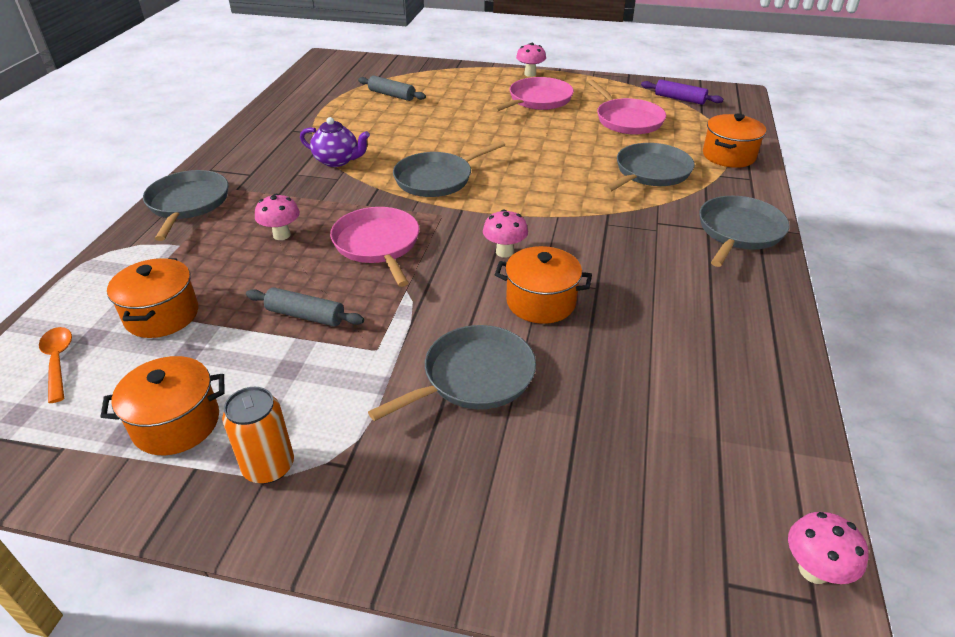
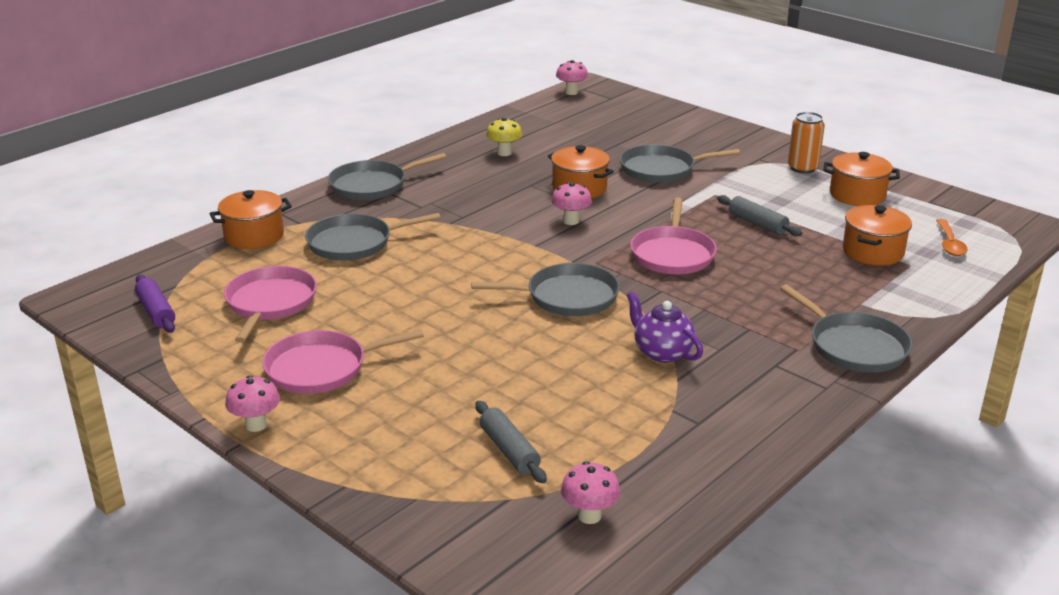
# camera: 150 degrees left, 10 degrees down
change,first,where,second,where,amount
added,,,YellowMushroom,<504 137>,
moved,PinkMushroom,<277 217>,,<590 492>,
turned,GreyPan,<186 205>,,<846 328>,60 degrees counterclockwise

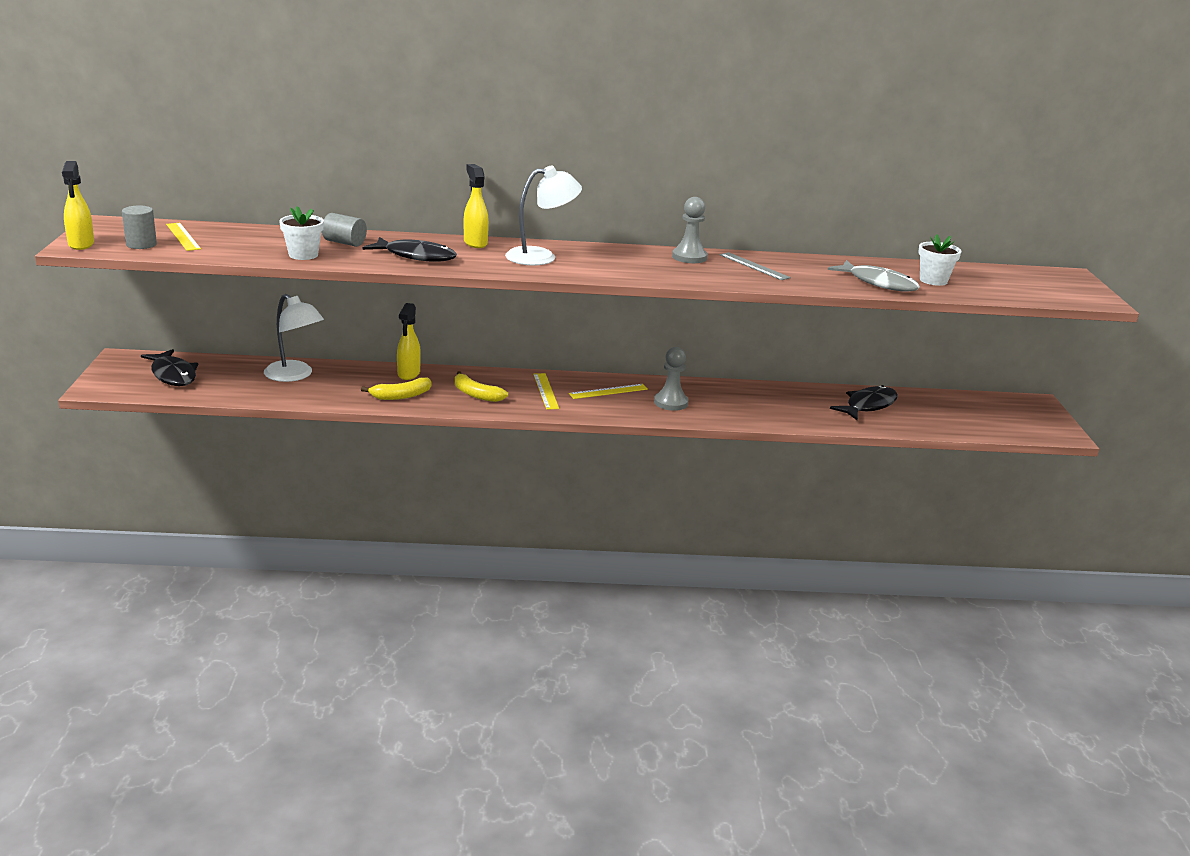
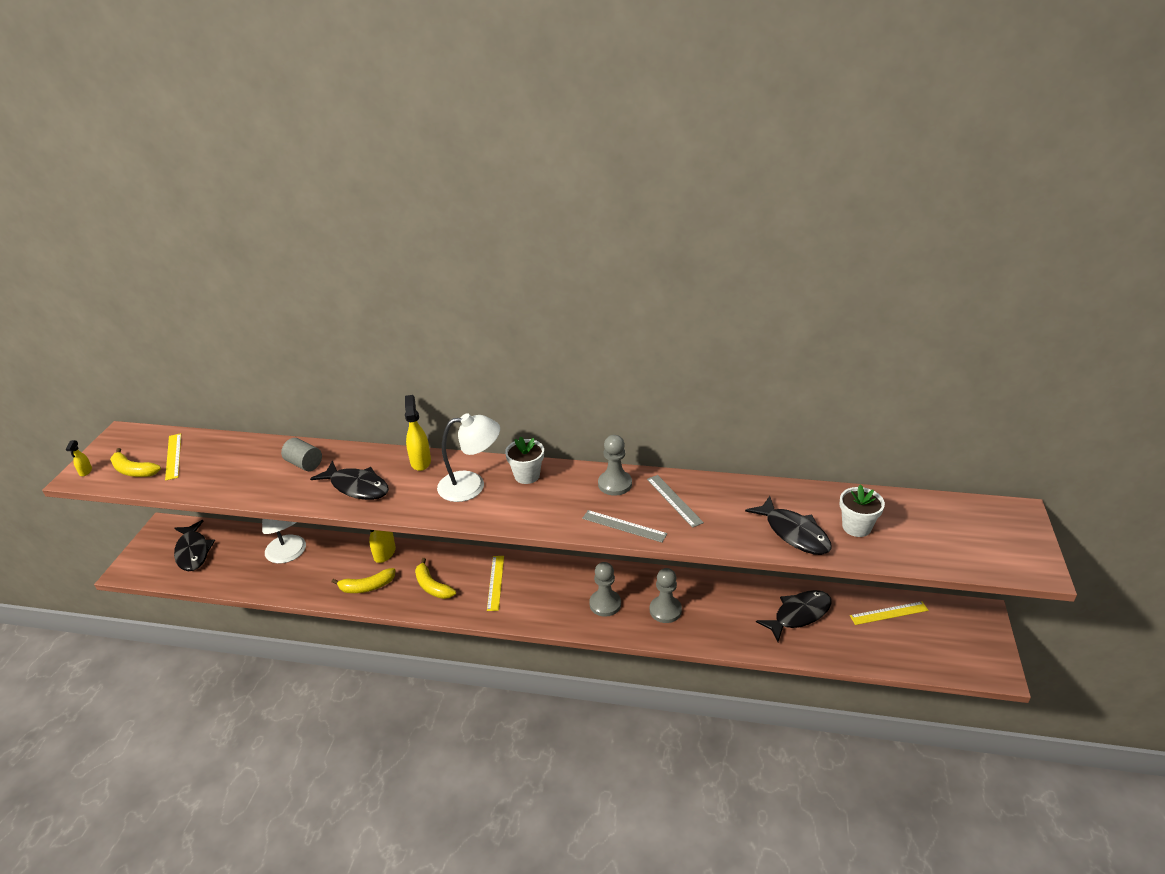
# camera: 15 degrees right, 10 degrees up
change,first,where,second,where,amount
added,,,GreyRuler,<624 526>,
added,,,GreyPawn,<666 595>,
moved,WhiteFlowerPot,<301 233>,,<524 460>,
moved,YellowRuler,<608 391>,,<889 613>,
replaced,GreyCylinder,<139 227>,YellowBanana,<135 462>,
recoloured,GreyFish,<874 276>,BlackFish,<788 525>,
resized,YellowSprayBottle,<78 205>,,<79 458>,x0.53

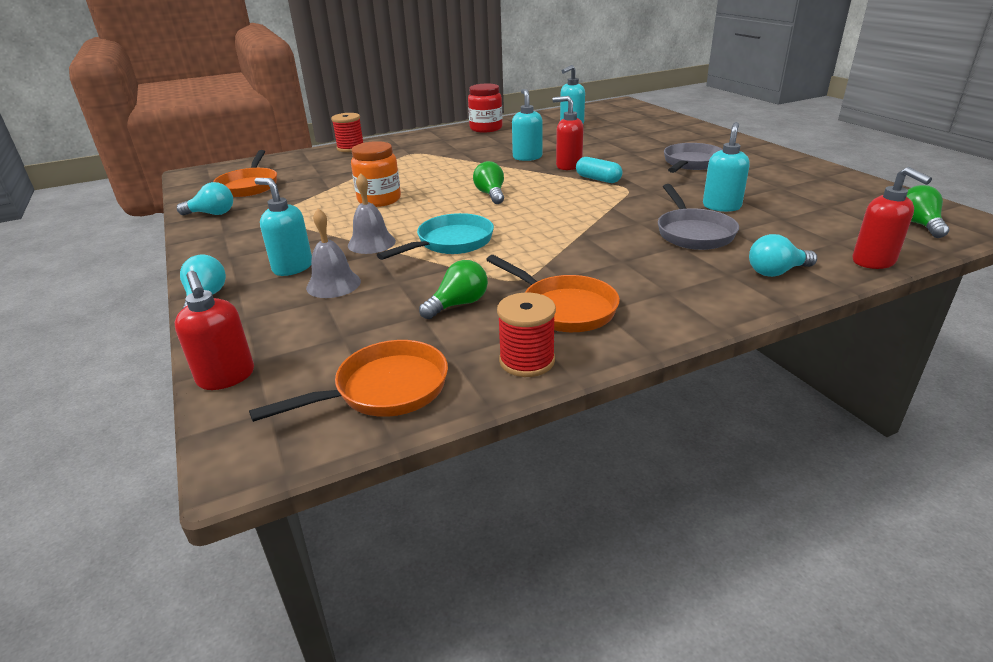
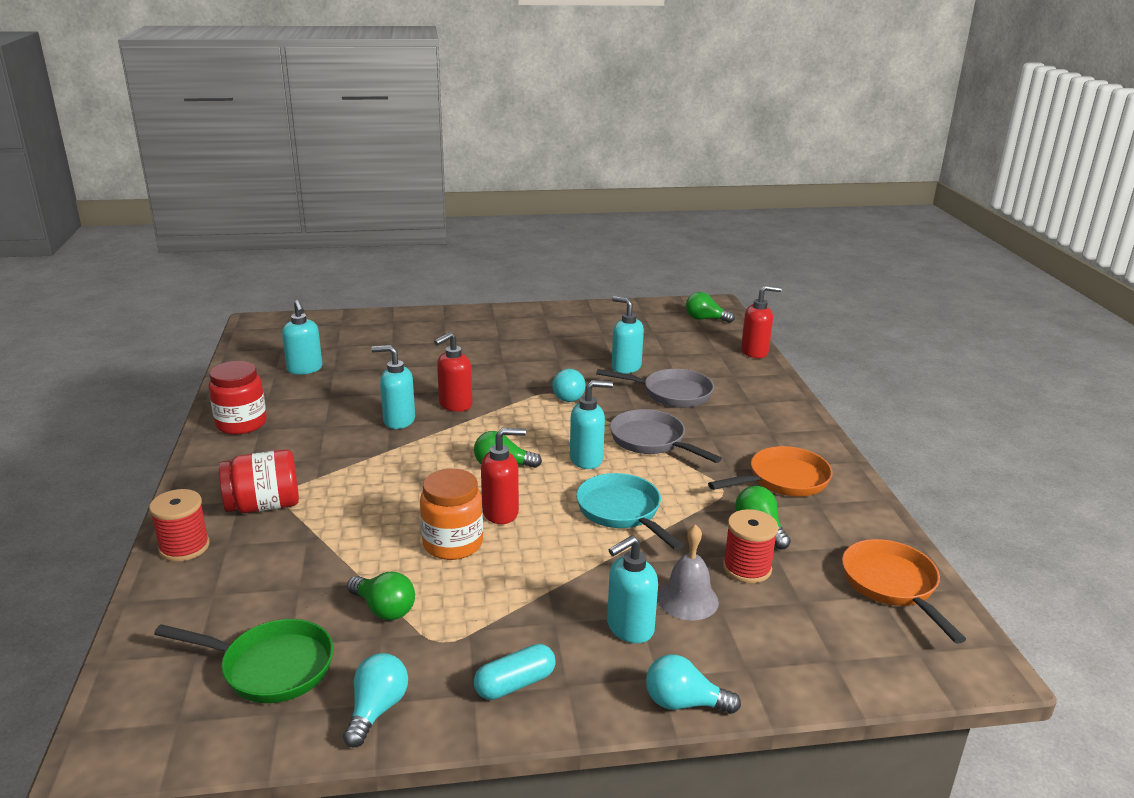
# camera: 75 degrees left, 5 degrees down
change,first,where,second,where,amount
removed,GreyBell,<372 213>,,,
added,,,RedJar,<259 481>,
added,,,GreenLightBulb,<381 596>,
added,,,TurquoiseSoapDispenser,<591 424>,
moved,RedSoapDispenser,<214 330>,,<503 476>,
moved,RedSpool,<526 335>,,<750 546>,
moved,TurquoiseCapsule,<599 170>,,<515 672>,
moved,GreyPan,<693 158>,,<666 436>,
moved,TurquoiseLightBulb,<783 255>,,<569 385>,
recoloured,OrangePan,<245 173>,GreenPan,<244 661>,

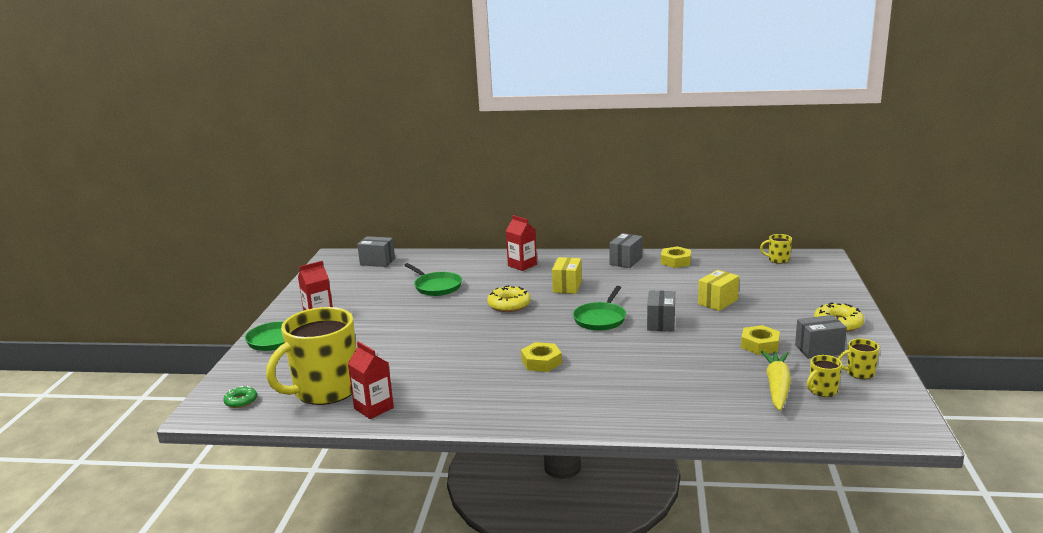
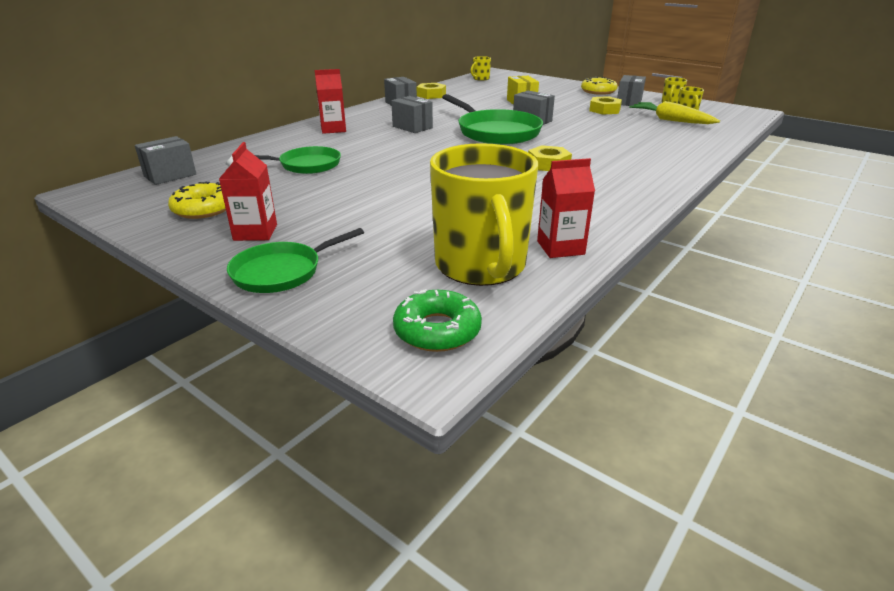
# camera: 60 degrees left, 10 degrees up
change,first,where,second,where,amount
moved,YellowDonut,<509 298>,,<197 200>,
recoloured,YellowBox,<567 275>,GreyBox,<412 114>,
resized,GreenDonut,<240 397>,,<437 320>,x1.62
resized,GreenPan,<599 308>,,<492 119>,x1.61

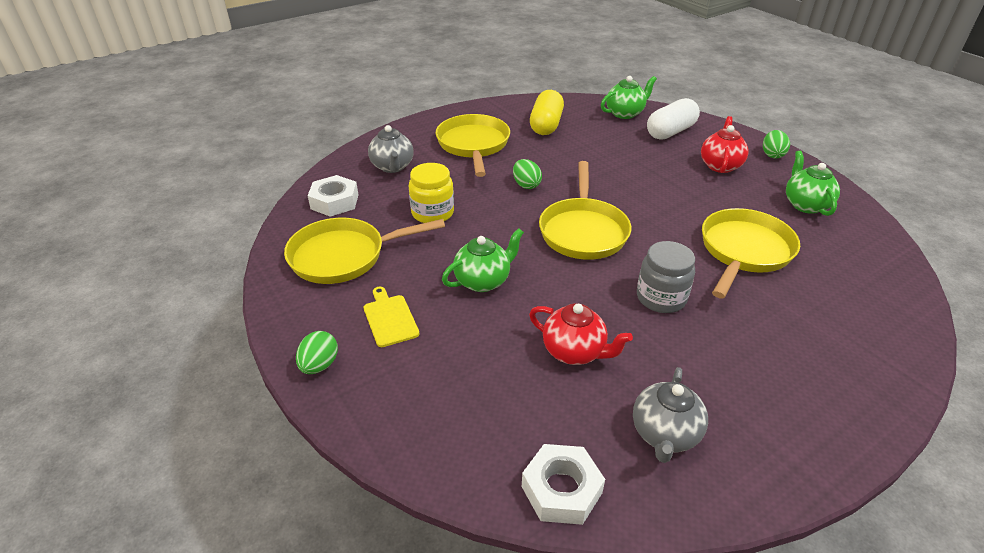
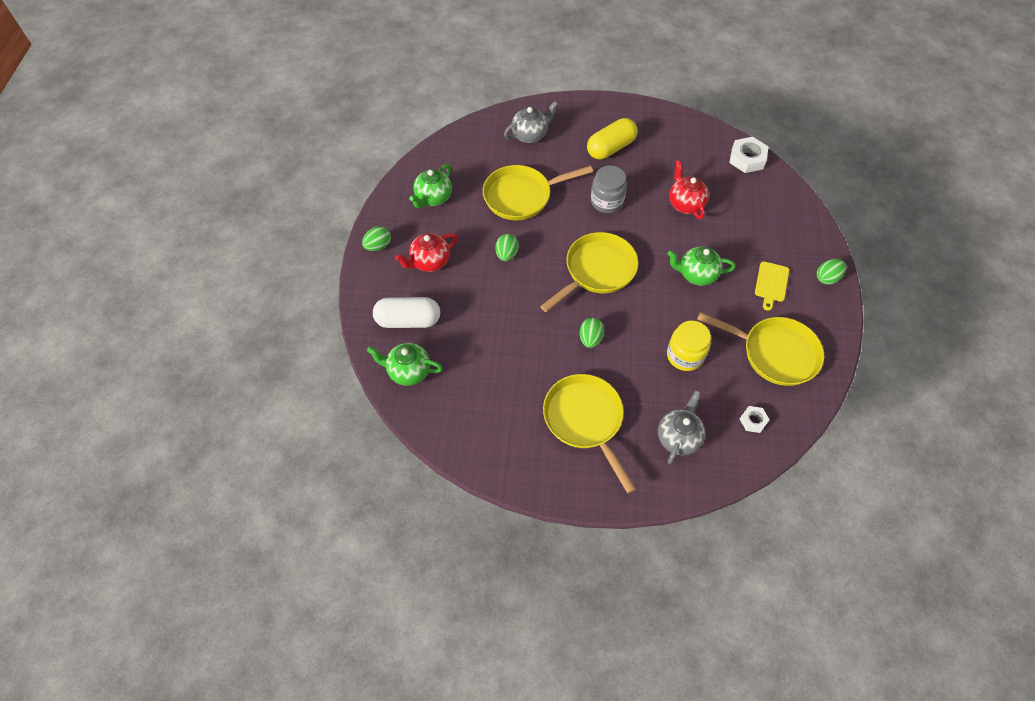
# camera: 140 degrees left, 20 degrees up
change,first,where,second,where,amount
added,,,GreenEgg,<507 247>,
moved,YellowCapsule,<547 112>,,<612 138>,
moved,GreyTeapot,<670 415>,,<531 122>,
turned,YellowPan,<473 145>,,<589 433>,120 degrees clockwise
resized,WhiteNut,<333 196>,,<755 419>,x0.58

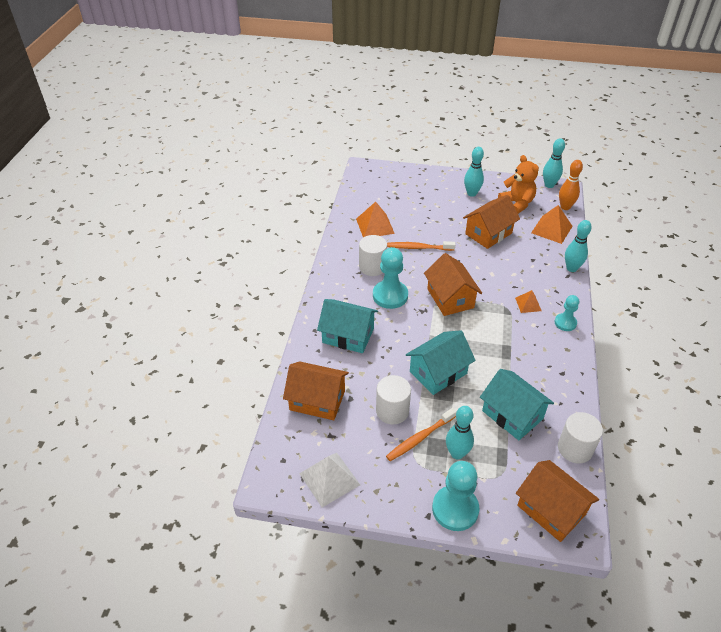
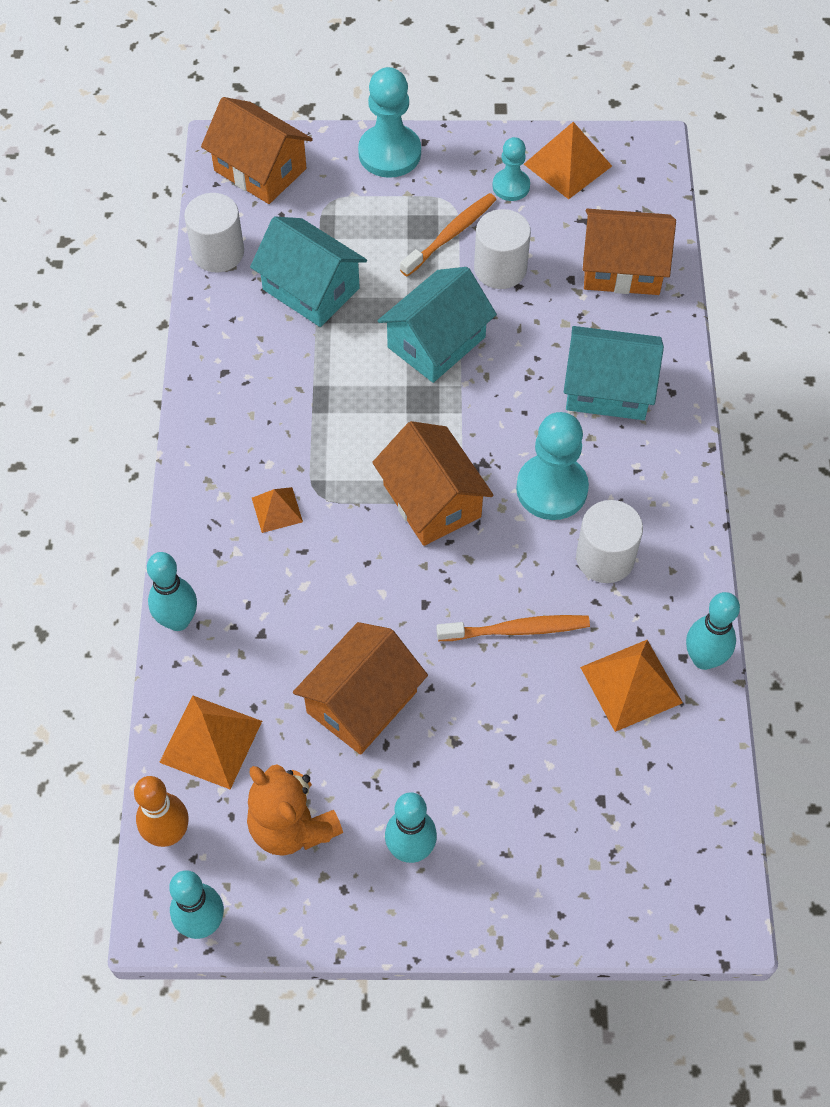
# camera: 170 degrees right, 15 degrees up
change,first,where,second,where,amount
moved,TurquoiseBowlingPin,<460 433>,,<713 631>,
moved,TurquoisePawn,<566 313>,,<511 169>,
recoloured,WhitePyramid,<329 480>,OrangePyramid,<568 160>,

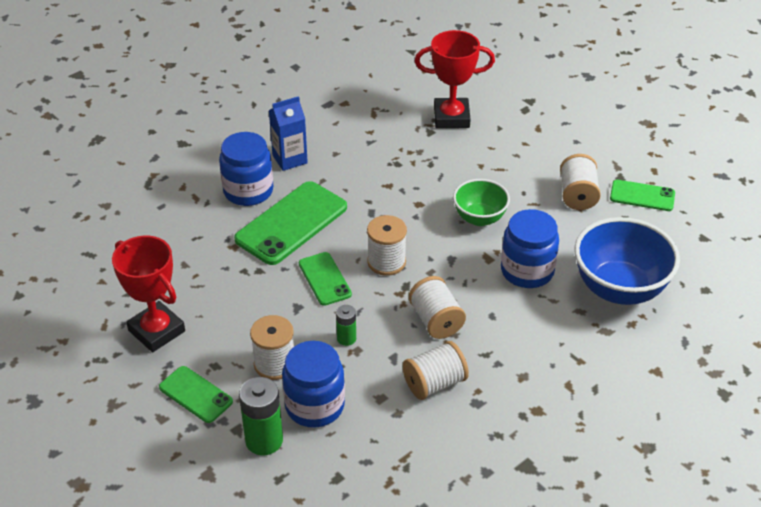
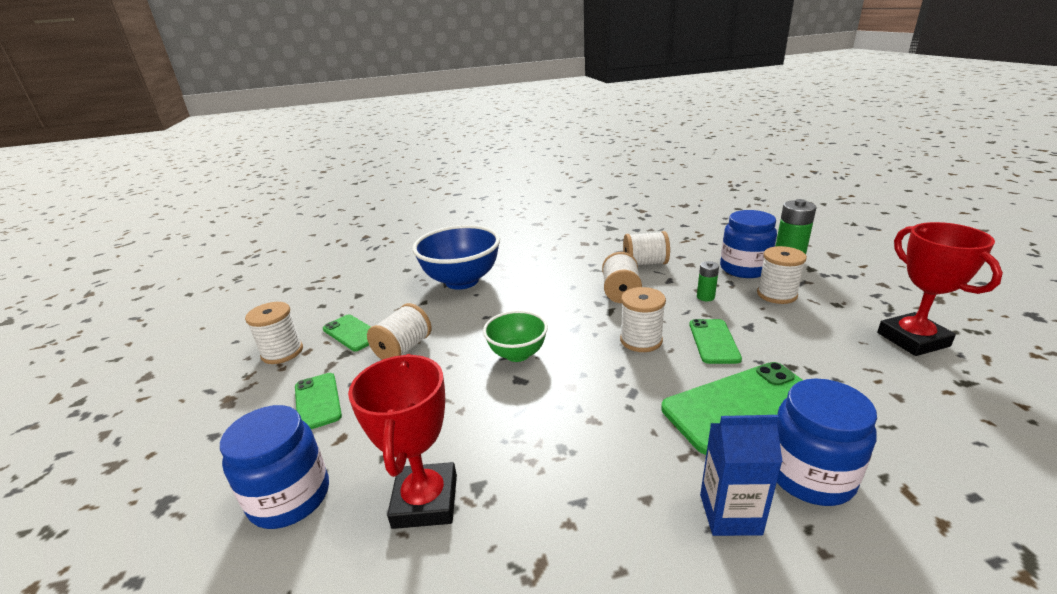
# camera: 150 degrees left, 15 degrees down
change,first,where,second,where,amount
added,,,WhiteSpool,<274 333>,
moved,GreenPhone,<196 394>,,<318 401>,
moved,BlueJar,<530 248>,,<274 467>,
turned,RedTrophy,<455 79>,,<402 441>,60 degrees clockwise

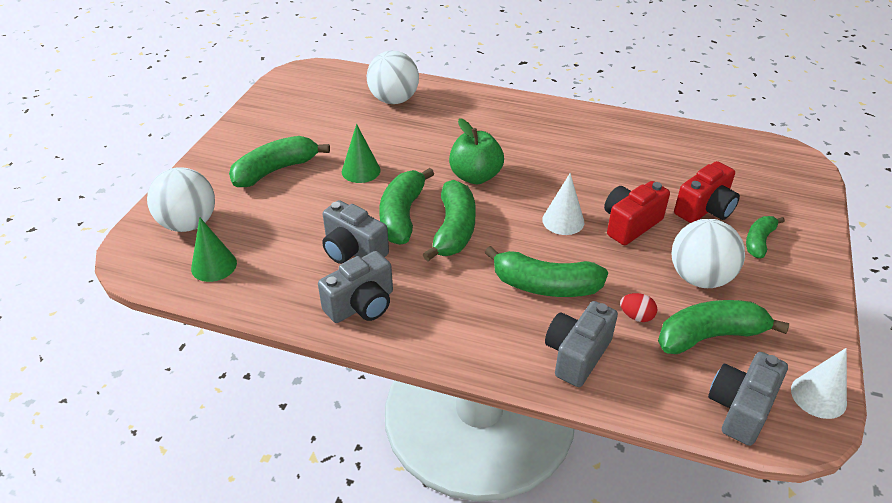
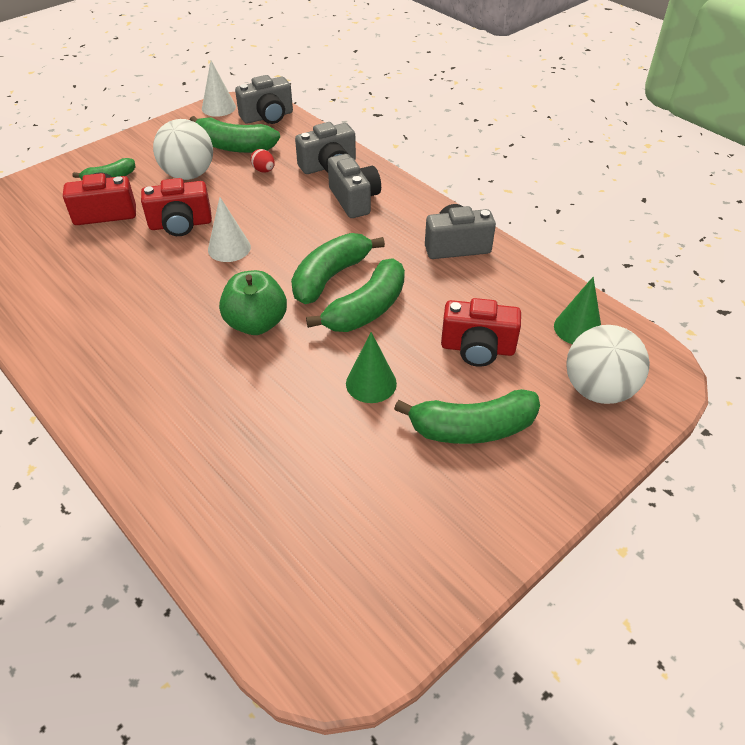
# camera: 150 degrees left, 5 degrees up
change,first,where,second,where,amount
removed,WhiteBall,<393 77>,,,
removed,GreenBanana,<546 271>,,,
added,,,RedCamera,<481 332>,
moved,GreyCamera,<355 232>,,<354 186>,

